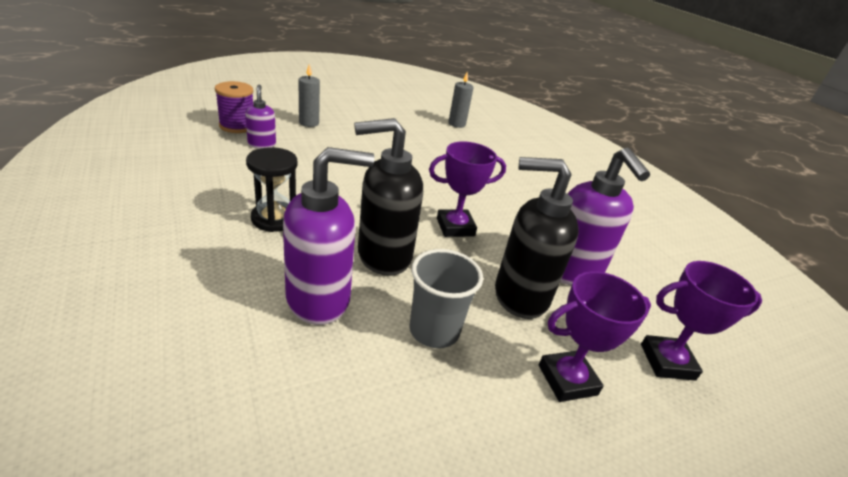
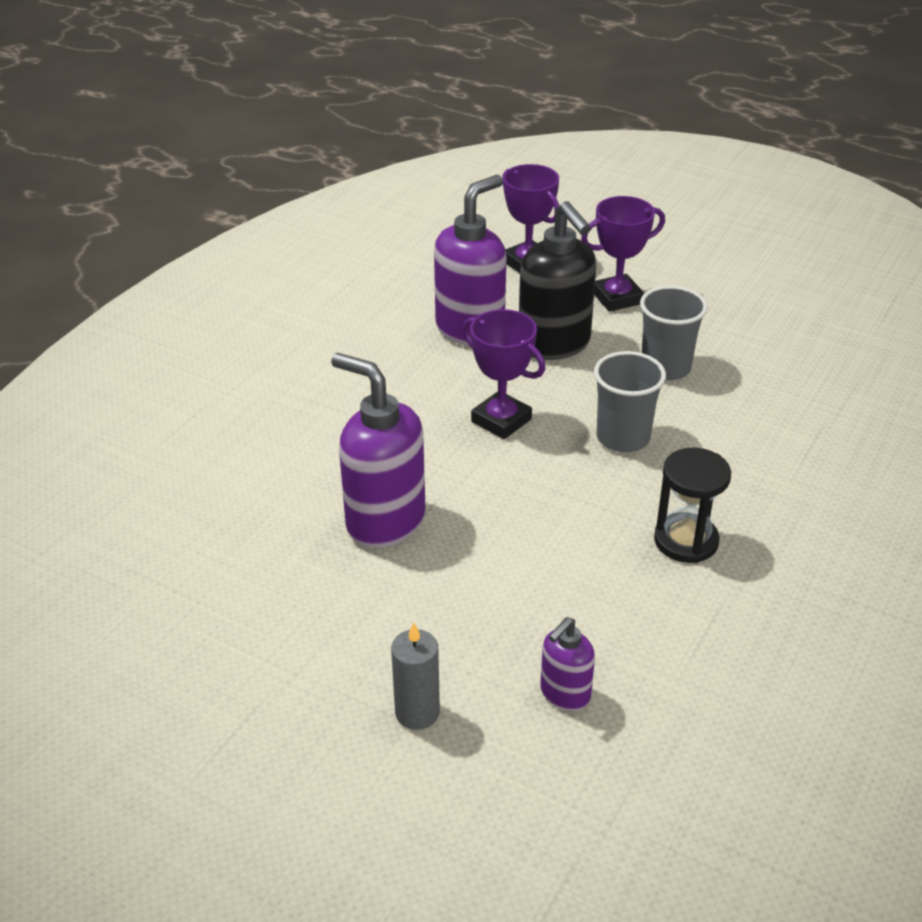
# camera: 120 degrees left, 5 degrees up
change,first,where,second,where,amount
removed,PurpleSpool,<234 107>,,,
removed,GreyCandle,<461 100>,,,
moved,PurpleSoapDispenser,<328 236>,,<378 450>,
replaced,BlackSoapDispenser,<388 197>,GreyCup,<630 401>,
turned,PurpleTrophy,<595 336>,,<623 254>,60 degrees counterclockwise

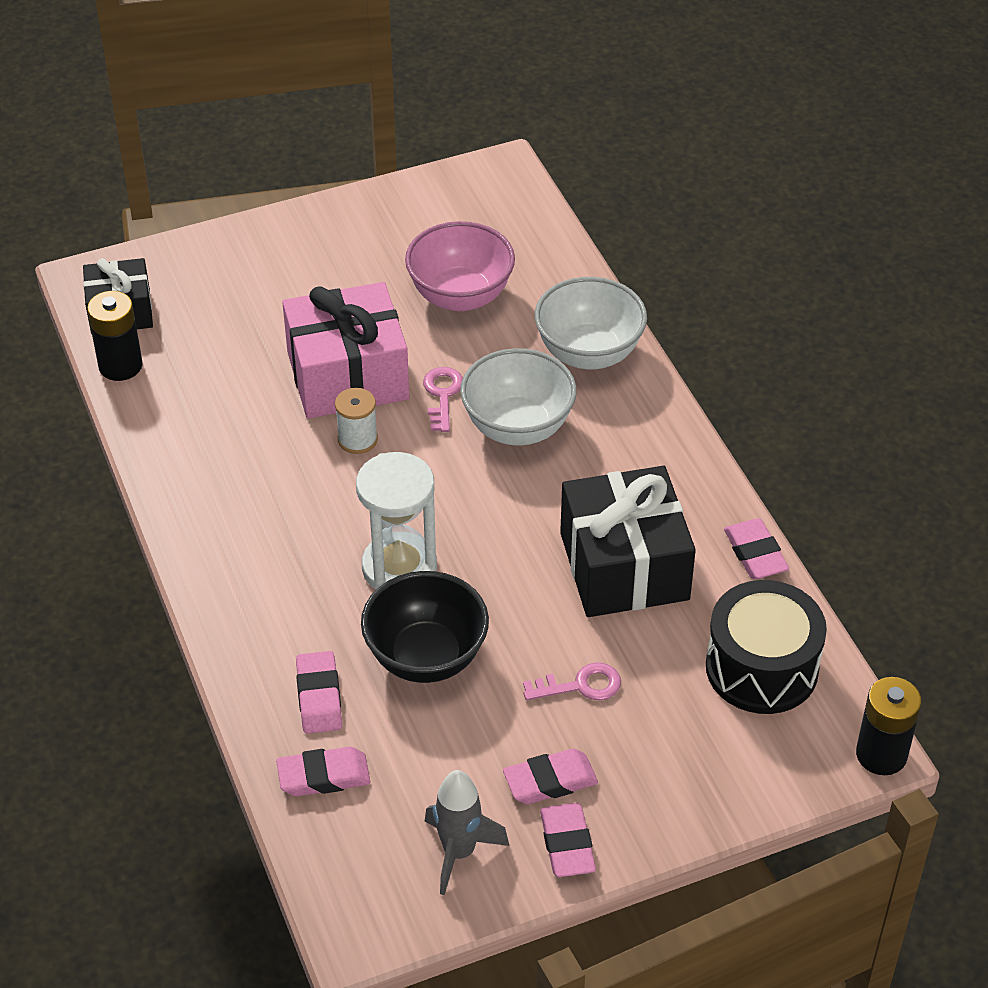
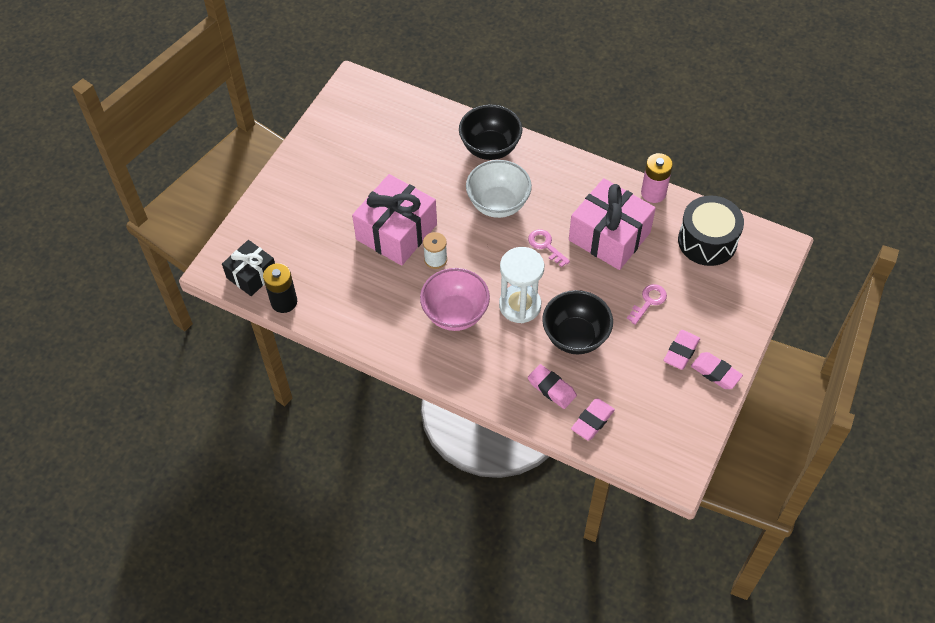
# camera: 40 degrees left, 10 degrees up
change,first,where,second,where,amount
removed,GreyRocket,<467 832>,,,
removed,BlackBattery,<889 726>,,,
moved,PinkBowl,<460 266>,,<455 299>,
moved,PinkKey,<443 399>,,<549 248>,
replaced,PinkEraser,<756 548>,PinkBattery,<657 178>,
recoloured,WhiteBowl,<591 323>,BlackBowl,<490 132>,
recoloured,BlackGift,<628 541>,PinkGift,<612 224>,

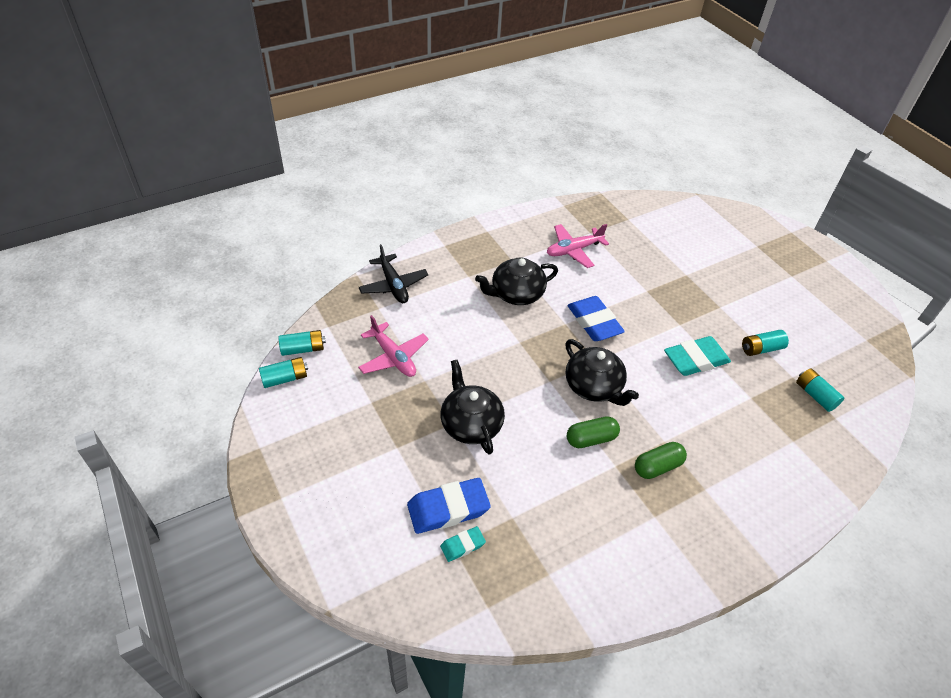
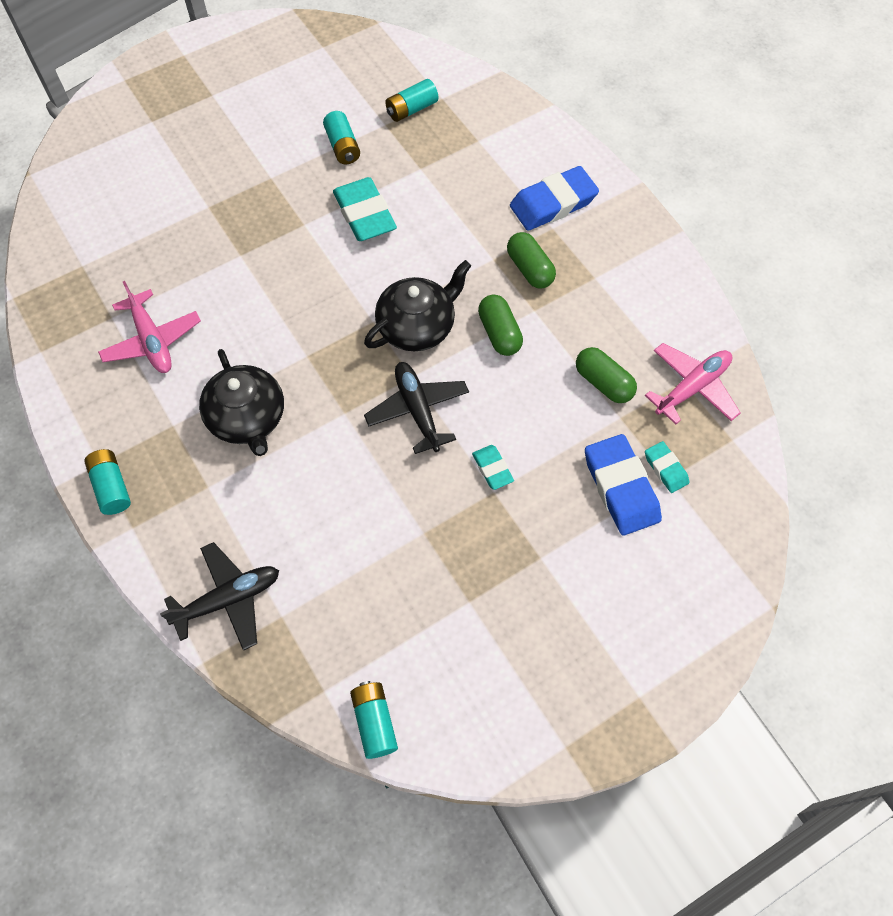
# camera: 90 degrees left, 15 degrees up
change,first,where,second,where,amount
added,,,BlackPlane,<416 408>,
added,,,GreenCapsule,<606 375>,
moved,TurquoiseBattery,<283 372>,,<107 482>,
moved,PinkPlane,<393 346>,,<693 383>,
moved,BlueEraser,<596 318>,,<554 198>,
replaced,BlackTeapot,<473 407>,TurquoiseEraser,<493 467>,

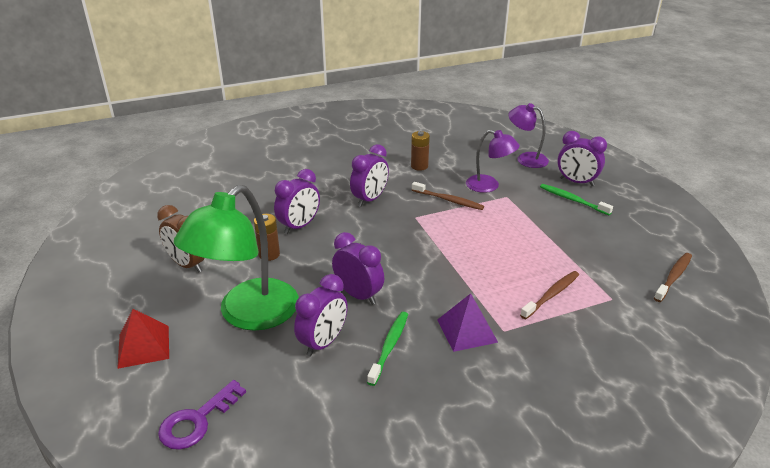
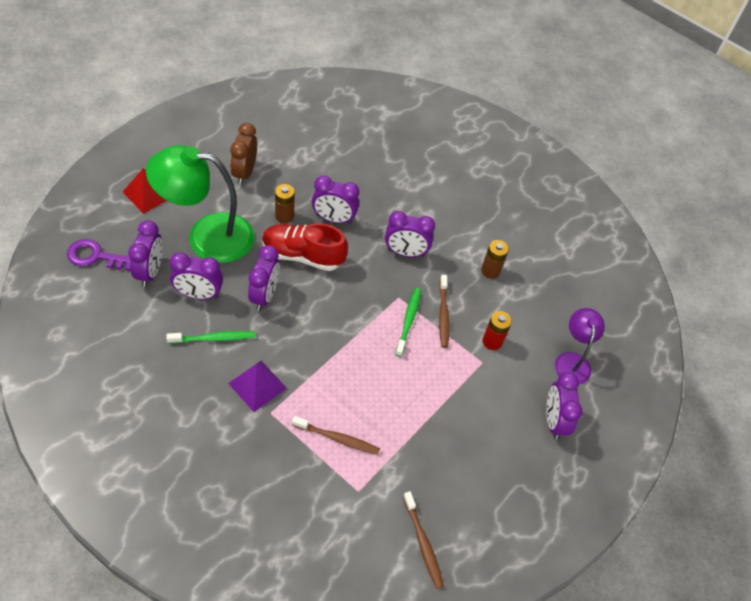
# camera: 55 degrees right, 20 degrees up
change,first,where,second,where,amount
added,,,PurpleClock,<145 253>,
added,,,RedShoe,<305 247>,
moved,GreenToothbrush,<576 199>,,<408 322>,
replaced,PurpleLamp,<493 161>,RedBattery,<497 330>,
turned,BrownToothbrush,<673 277>,,<423 540>,60 degrees clockwise

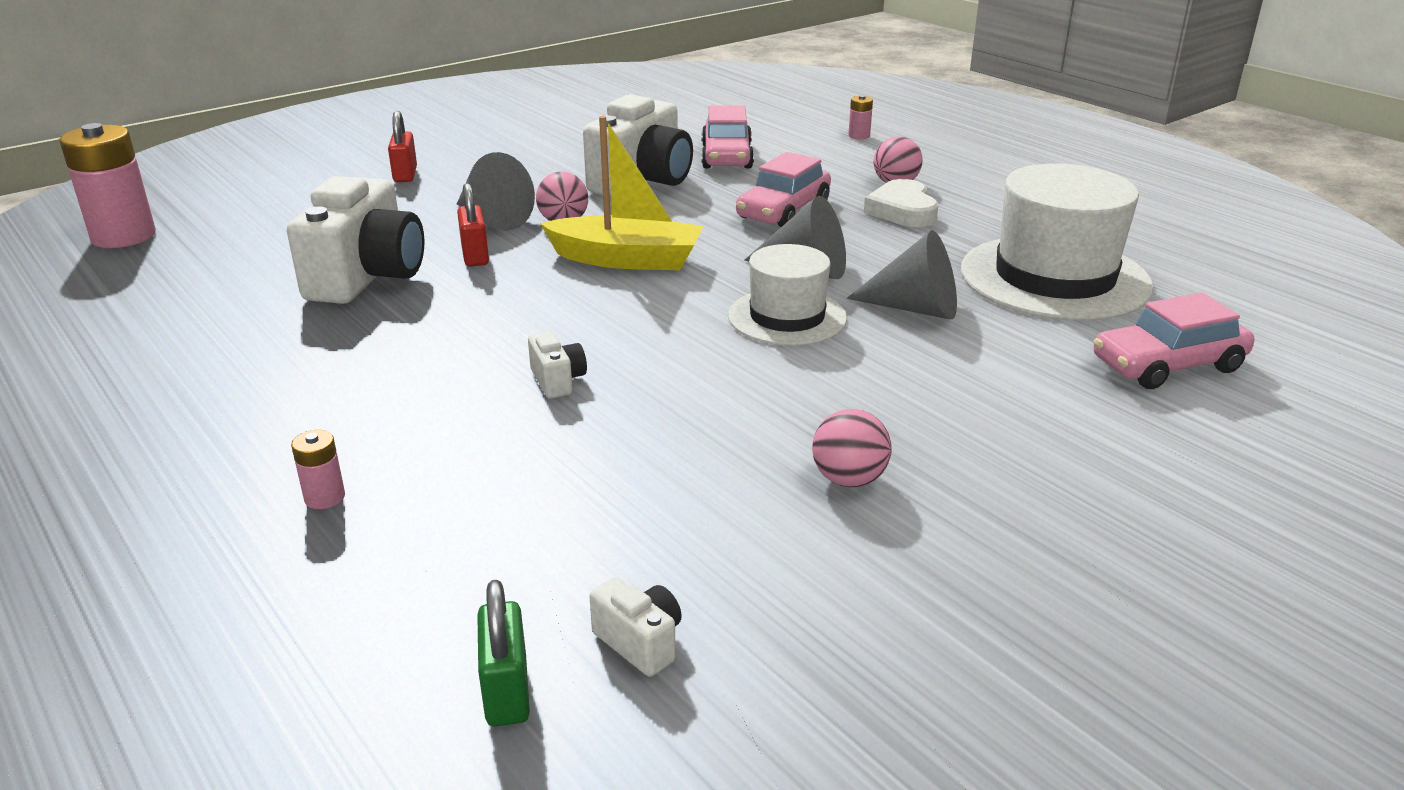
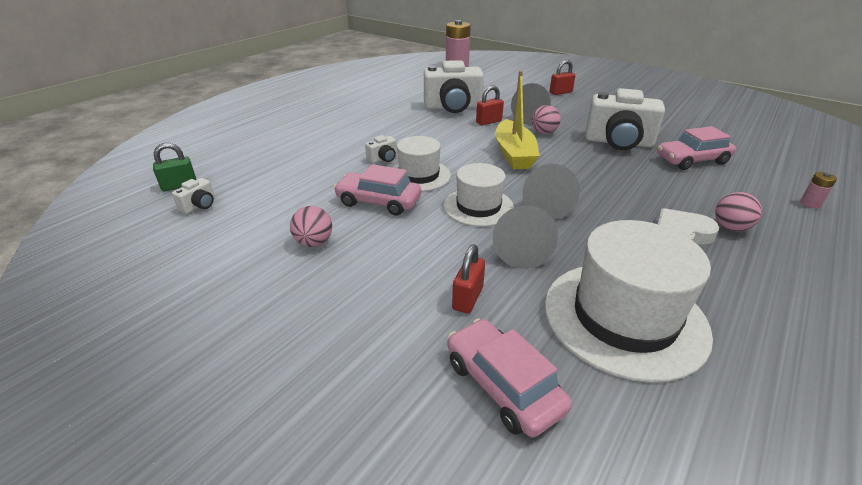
# camera: 75 degrees right, 5 degrees up
change,first,where,second,where,amount
removed,PinkBattery,<318 469>,,,
added,,,WhiteHat,<421 164>,
added,,,RedPadlock,<468 279>,
moved,PinkCar,<783 189>,,<377 190>,

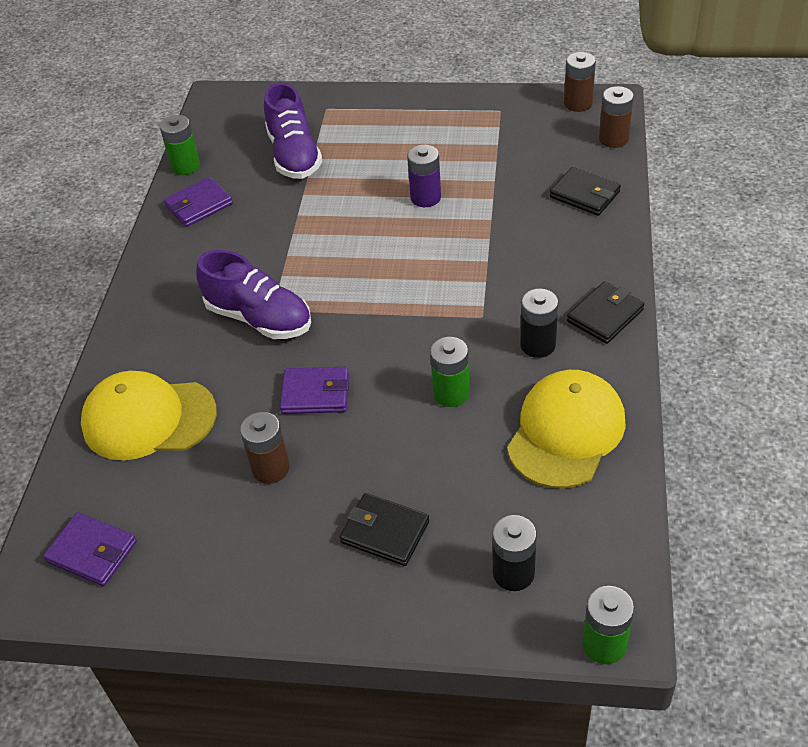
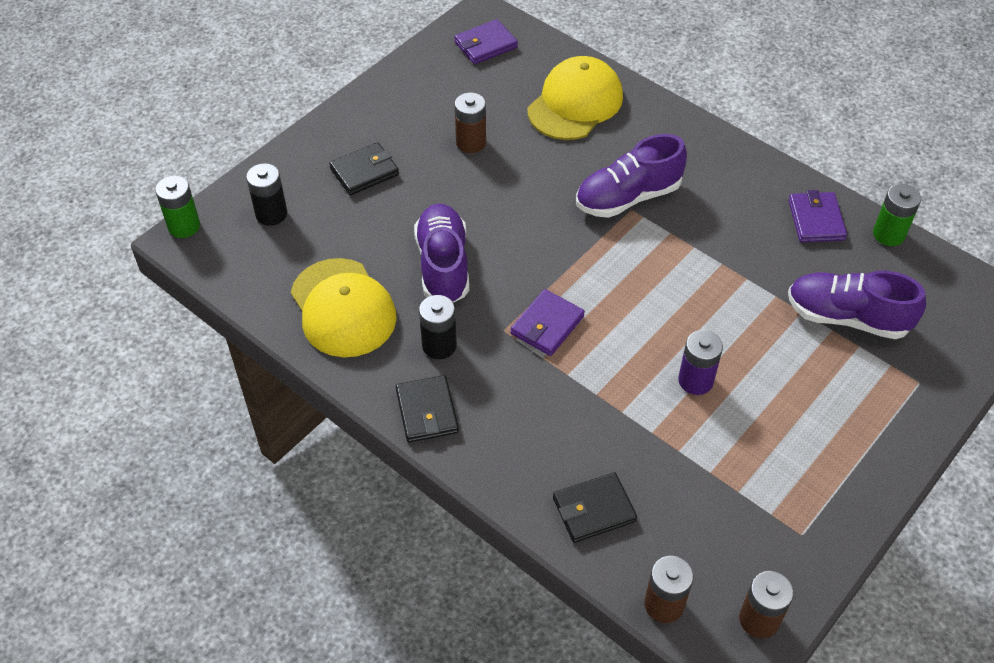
# camera: 120 degrees right, 5 degrees up
change,first,where,second,where,amount
moved,PurpleWallet,<314 390>,,<548 322>,
replaced,GreenBattery,<449 372>,PurpleShoe,<441 253>,

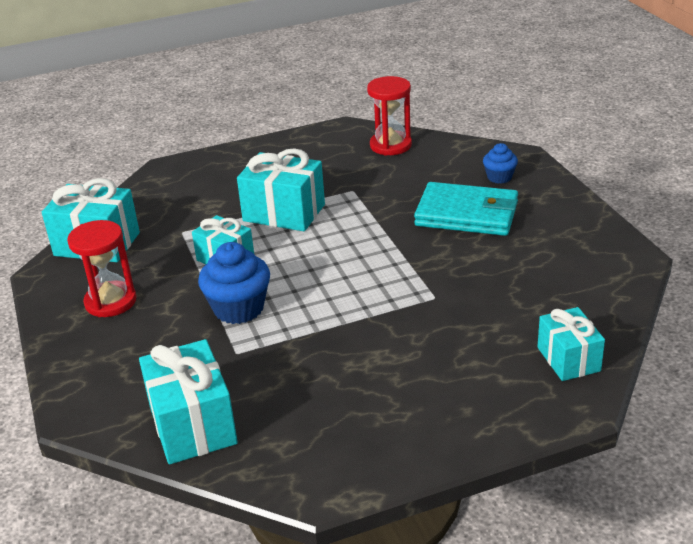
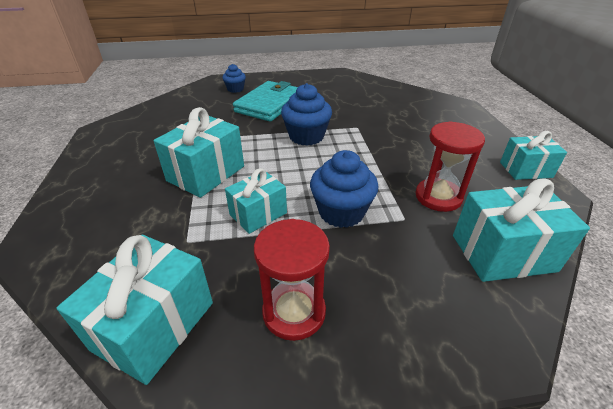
# camera: 80 degrees left, 5 degrees up
change,first,where,second,where,amount
added,,,BlueCupcake,<306 114>,
moved,RedHourglass,<389 116>,,<450 166>,
moved,TurquoiseGift,<571 344>,,<533 155>,

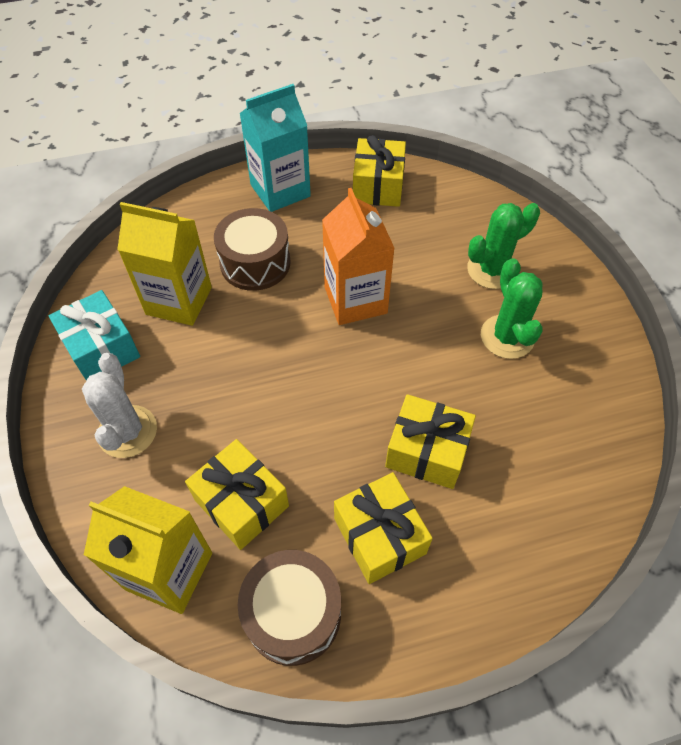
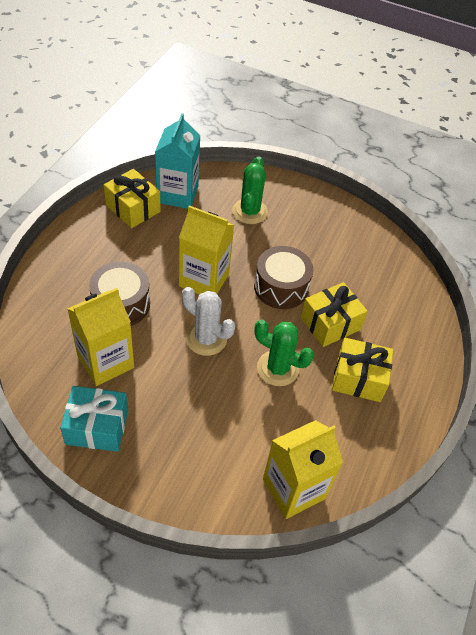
# camera: 55 degrees left, 5 degrees down
change,first,where,second,where,amount
removed,YellowGift,<237 494>,,,
moved,WhiteCactus,<119 405>,,<208 321>,
moved,BrownDrum,<289 608>,,<283 277>,
moved,TurquoiseCarton,<275 148>,,<177 161>,
moved,GreenCactus,<512 308>,,<284 352>,
recoloured,OrangeCarton,<358 256>,YellowCarton,<206 249>,

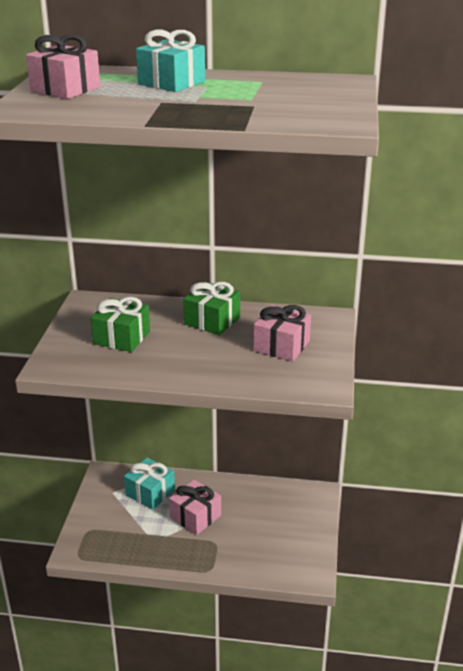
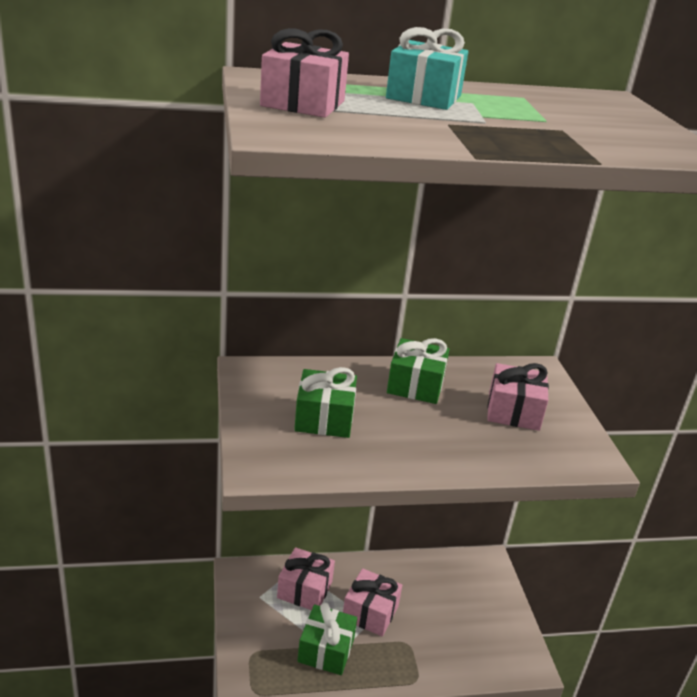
# camera: 20 degrees left, 0 degrees up
change,first,where,second,where,amount
added,,,GreenGift,<327 639>,
recoloured,TurquoiseGift,<149 483>,PinkGift,<306 578>,

